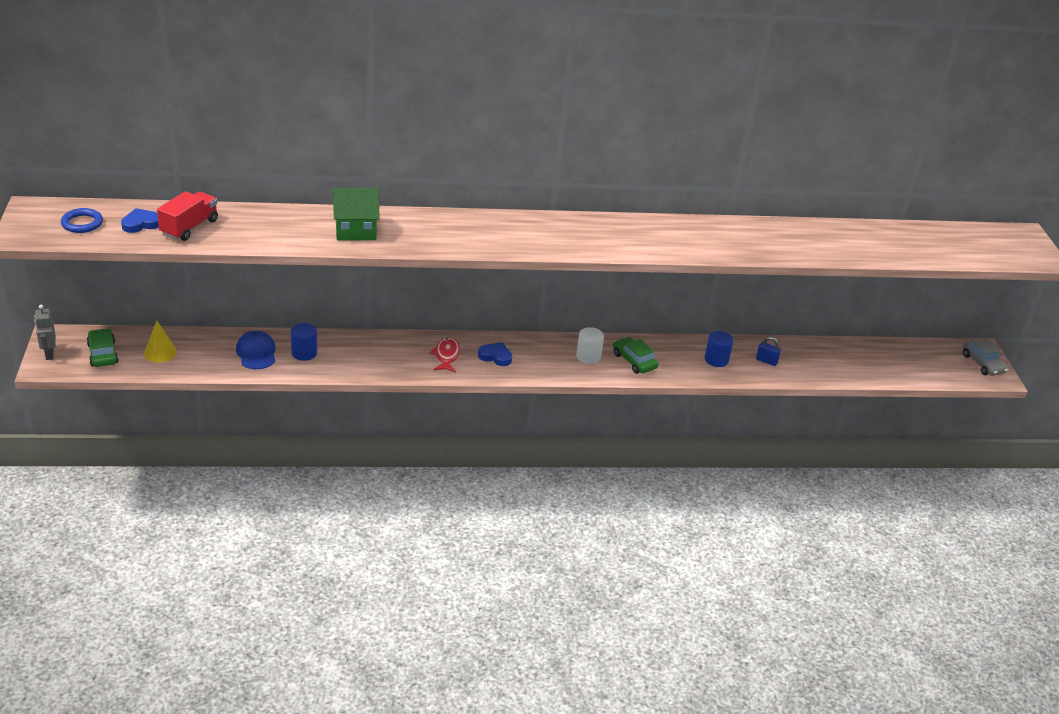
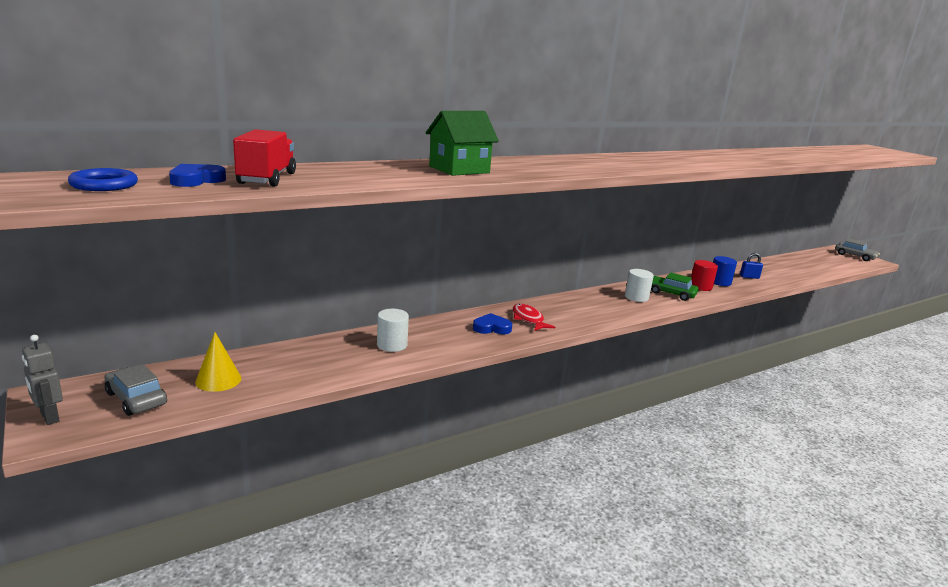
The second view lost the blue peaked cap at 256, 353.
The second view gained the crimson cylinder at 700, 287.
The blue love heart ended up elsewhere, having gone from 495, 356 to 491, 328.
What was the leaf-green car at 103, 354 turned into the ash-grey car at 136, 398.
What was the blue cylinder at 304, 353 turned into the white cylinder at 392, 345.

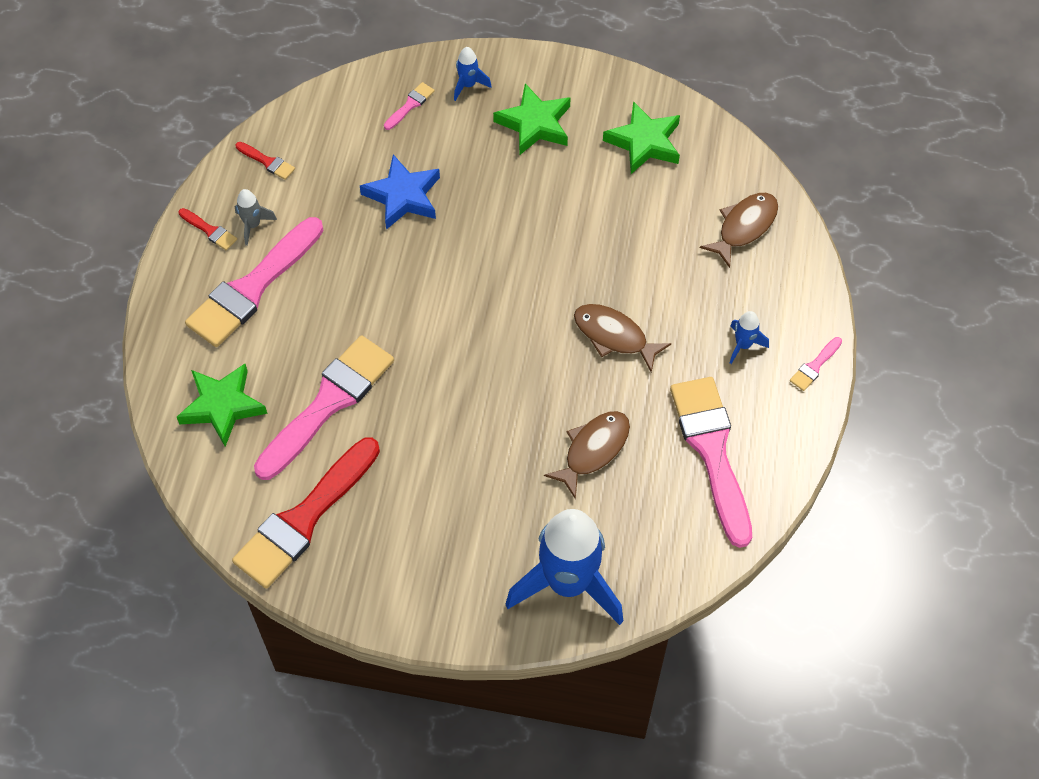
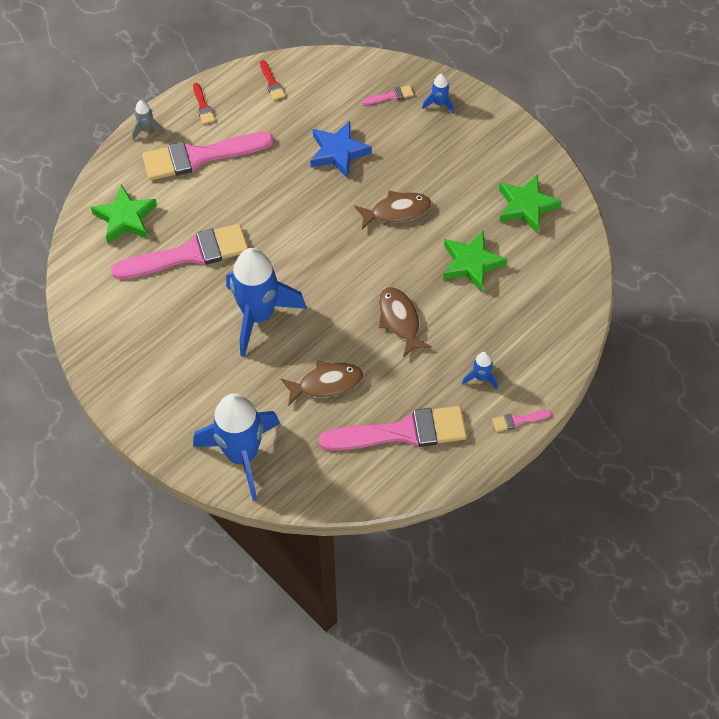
The second view lost the crimson paint brush at 304, 518.
The second view gained the blue toy rocket at 258, 315.
The ash-grey toy rocket ended up elsewhere, having gone from 253, 225 to 147, 129.
The leaf-green five-pointed star ended up elsewhere, having gone from 535, 124 to 471, 263.
The brown toy fish ended up elsewhere, having gone from 744, 227 to 397, 211.
The rose-pink paint brush at 712, 451 ended up facing another way, 60 degrees clockwise from before.

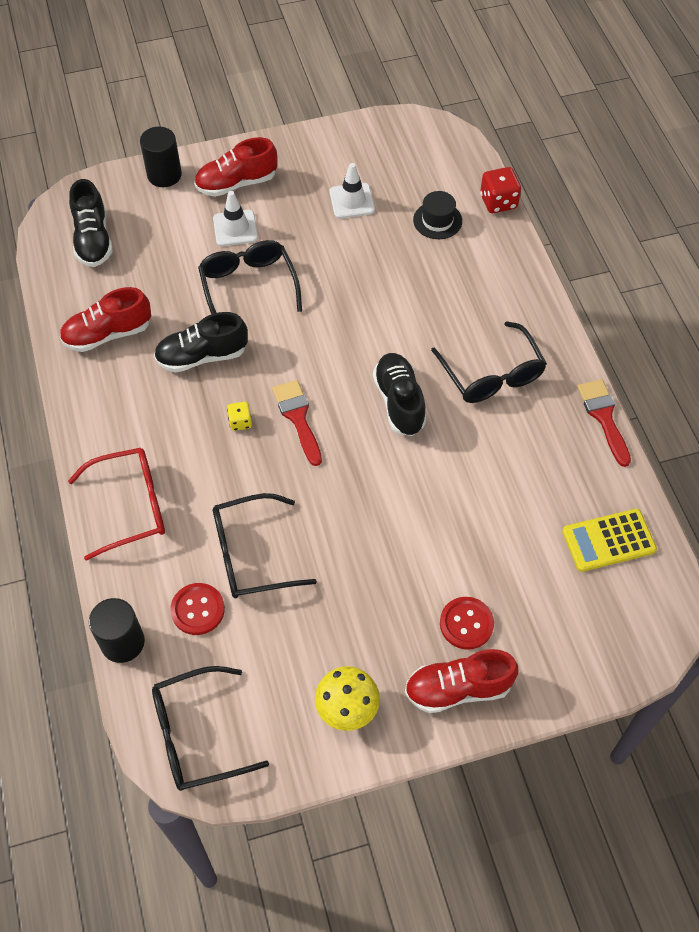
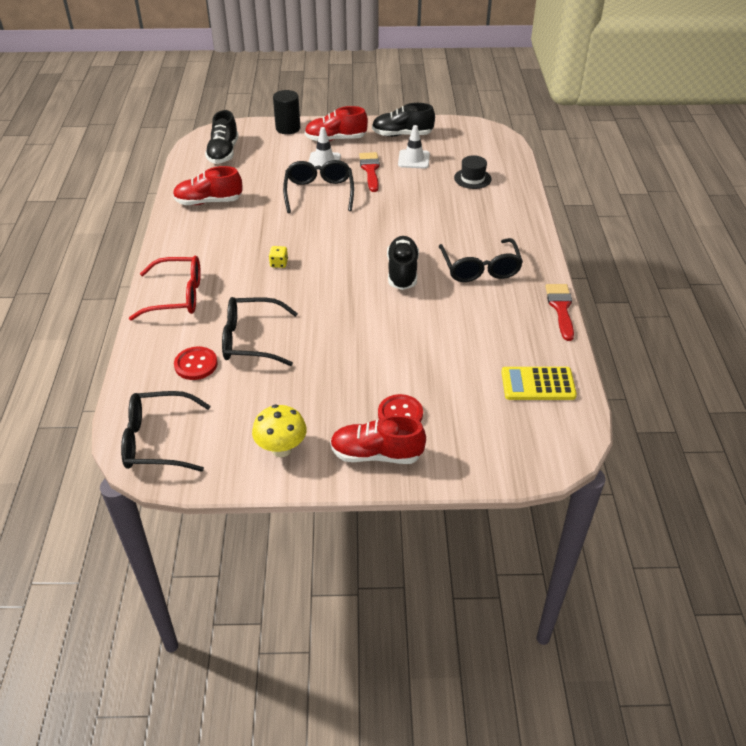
The second view lost the ebony cylinder at 122, 642.
The second view lost the crimson dice at 498, 202.
The ebony lace-up shoe ended up elsewhere, having gone from 202, 356 to 402, 135.
The crimson paint brush ended up elsewhere, having gone from 298, 418 to 370, 170.

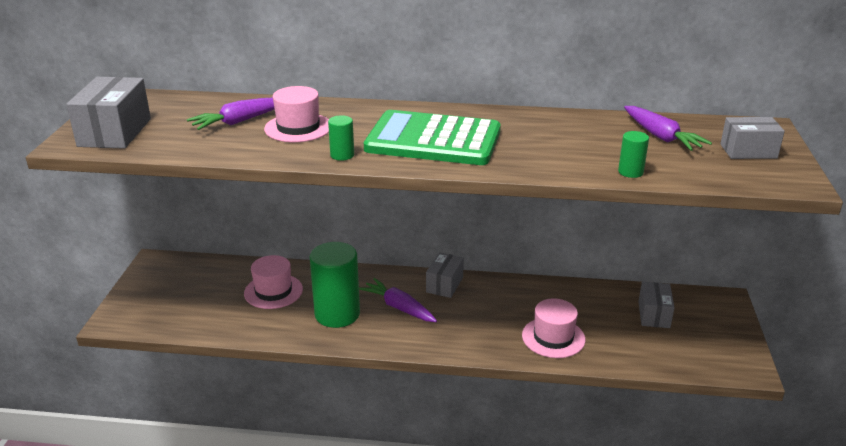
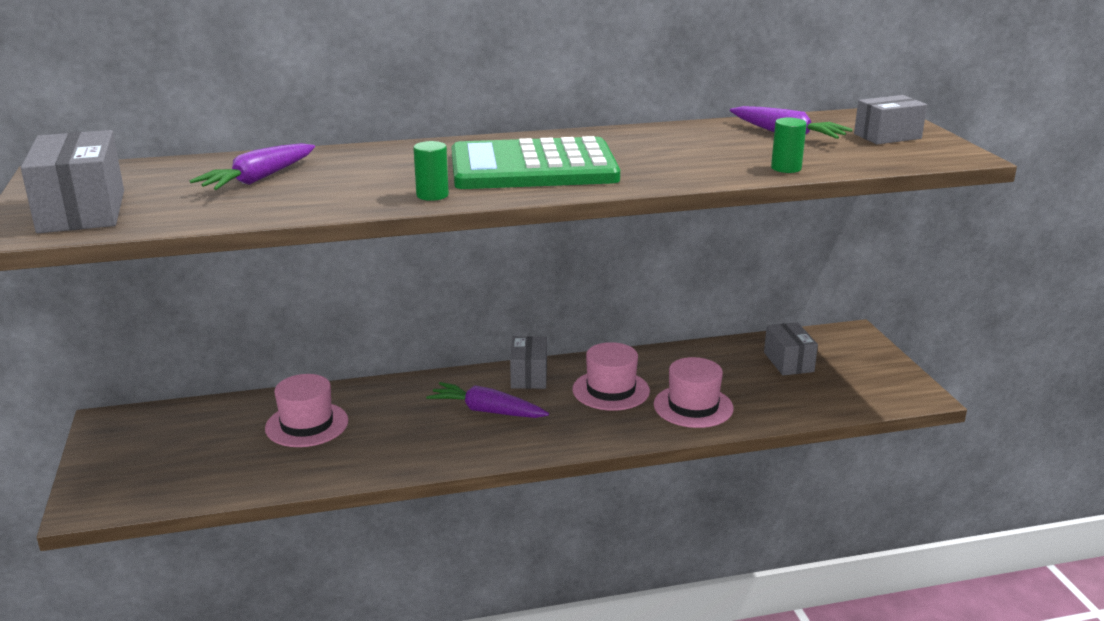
The second view lost the leaf-green cylinder at 337, 314.
The rose-pink hat ended up elsewhere, having gone from 298, 128 to 611, 390.

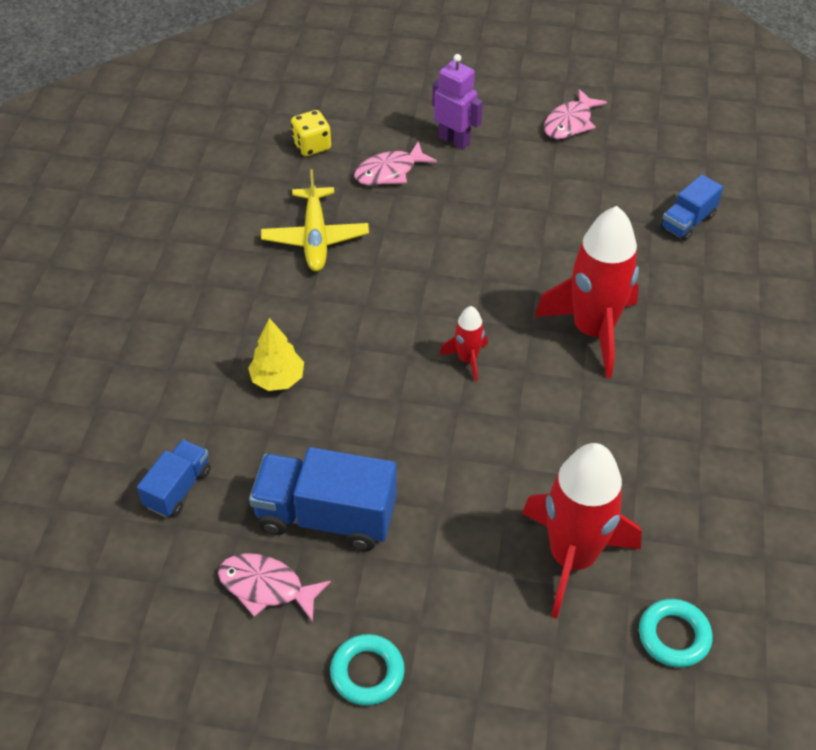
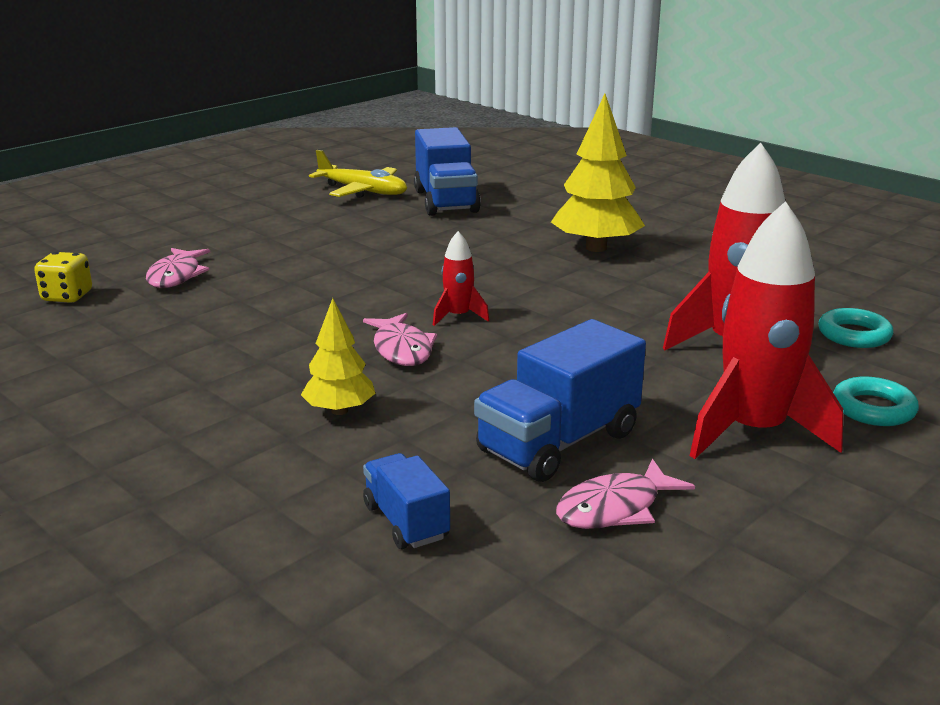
The second view lost the purple robot at 454, 140.
The second view gained the yellow toy tree at 596, 248.
The yellow plane ended up elsewhere, having gone from 315, 237 to 362, 191.
The aqua ring ended up elsewhere, having gone from 367, 672 to 873, 409.
The crimson toy rocket ended up elsewhere, having gone from 593, 331 to 753, 431.
The rose-pink toy fish ended up elsewhere, having gone from 570, 123 to 402, 349.
The size of the blue truck at 687, 222 changed by a factor of 1.76.

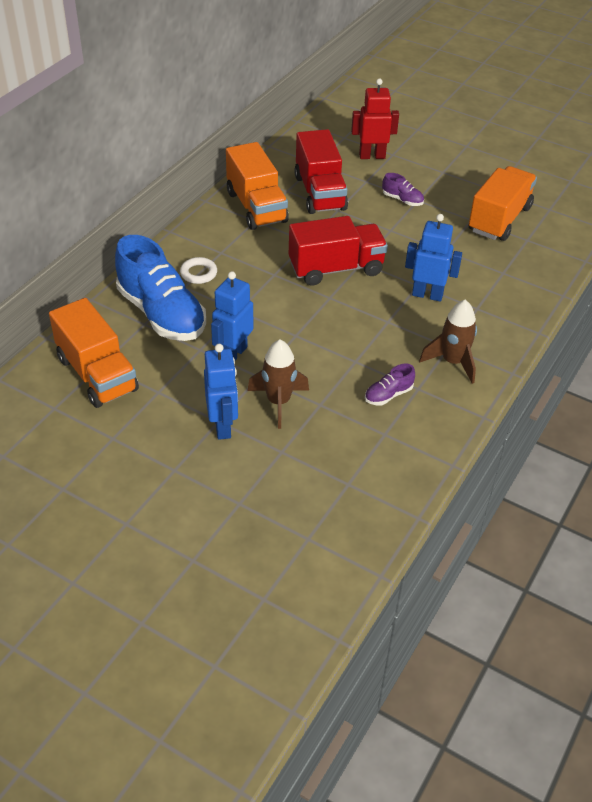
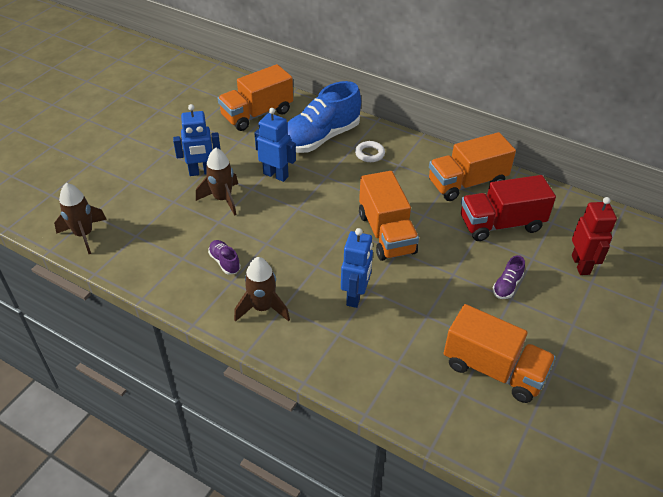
The second view gained the brown toy rocket at 84, 235.
What was the crimson truck at 336, 269 turned into the orange truck at 386, 233.

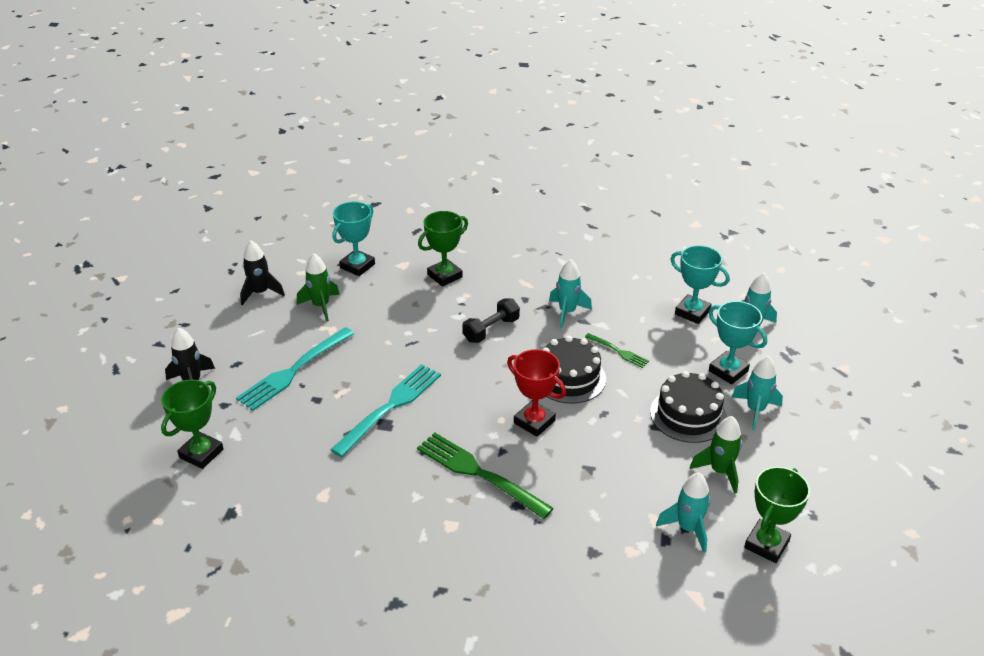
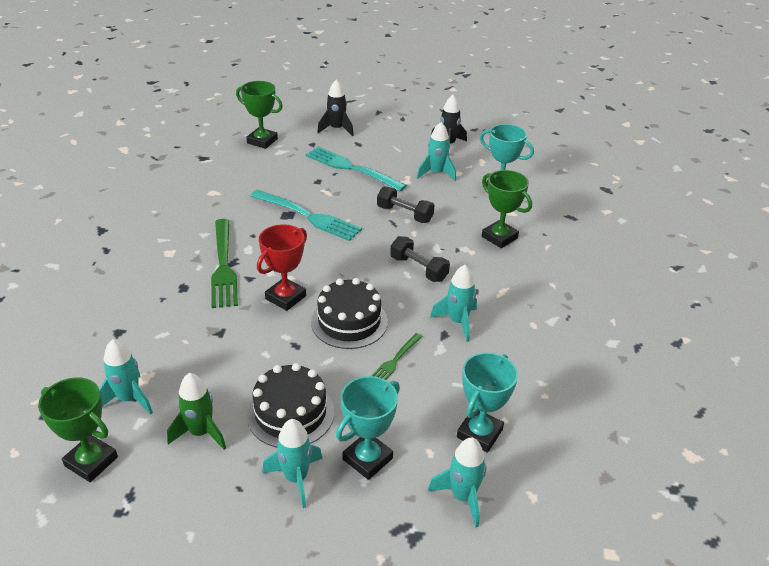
The second view gained the ebony free weight at 404, 214.
What was the leaf-green toy rocket at 321, 306 turned into the aqua toy rocket at 436, 173.
The leaf-green dinner fork at 479, 473 ended up facing another way, 135 degrees clockwise from before.

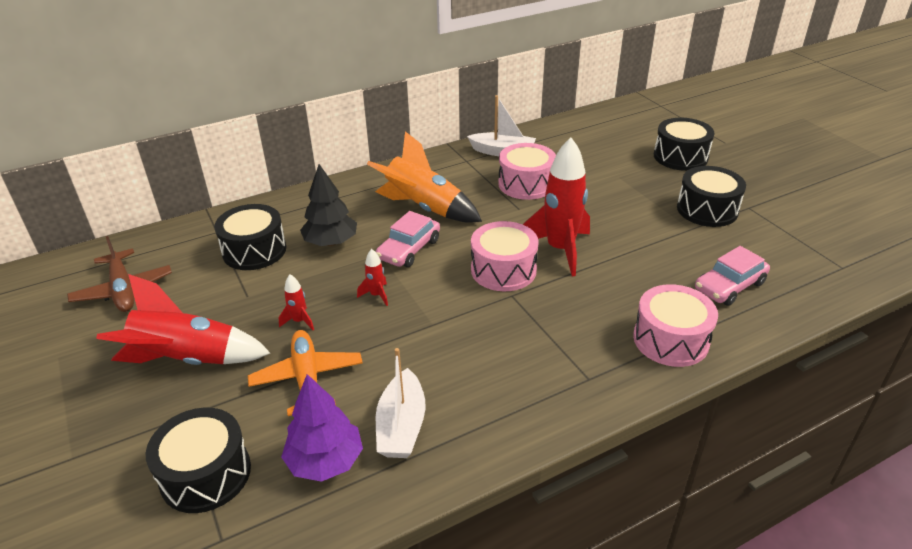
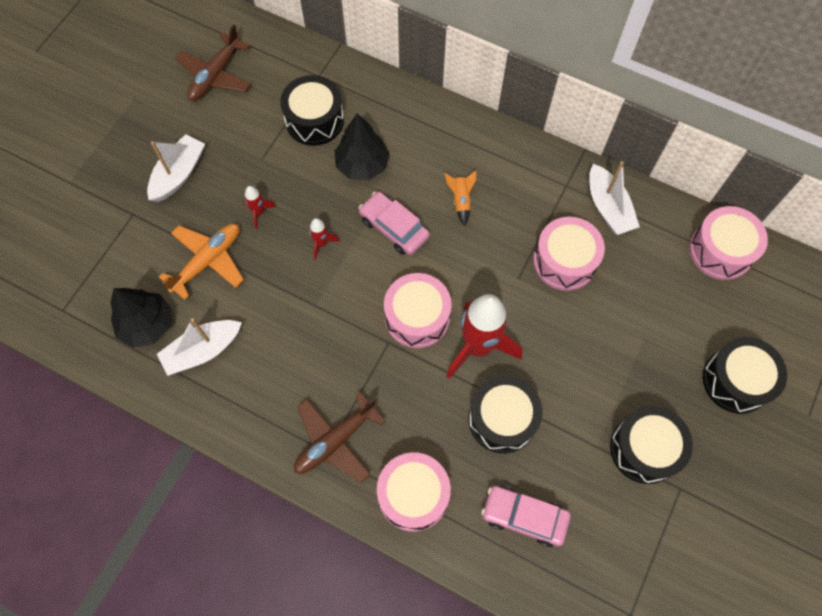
The second view gained the brown plane at 335, 441.
The second view gained the rose-pink drum at 720, 251.
The ebony drum ended up elsewhere, having gone from 206, 474 to 502, 419.
Where the crimson toy rocket stood at 188, 360, the white toy boat came to stand at 179, 174.
What was the purple toy tree at 325, 461 turned into the ebony toy tree at 147, 324.
The rose-pink car at 409, 249 ended up facing another way, 45 degrees clockwise from before.
The size of the orange toy rocket at 424, 208 changed by a factor of 0.43.

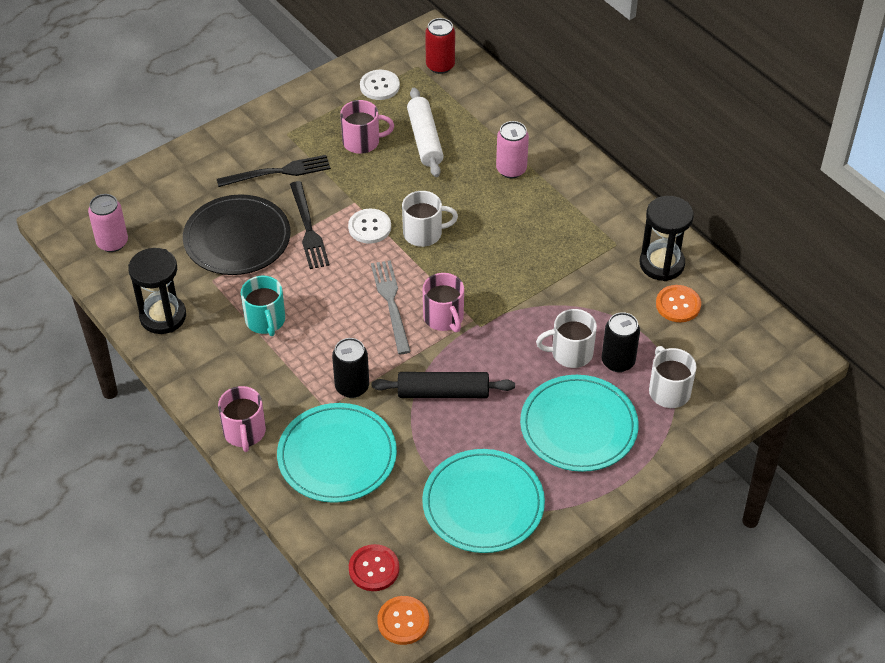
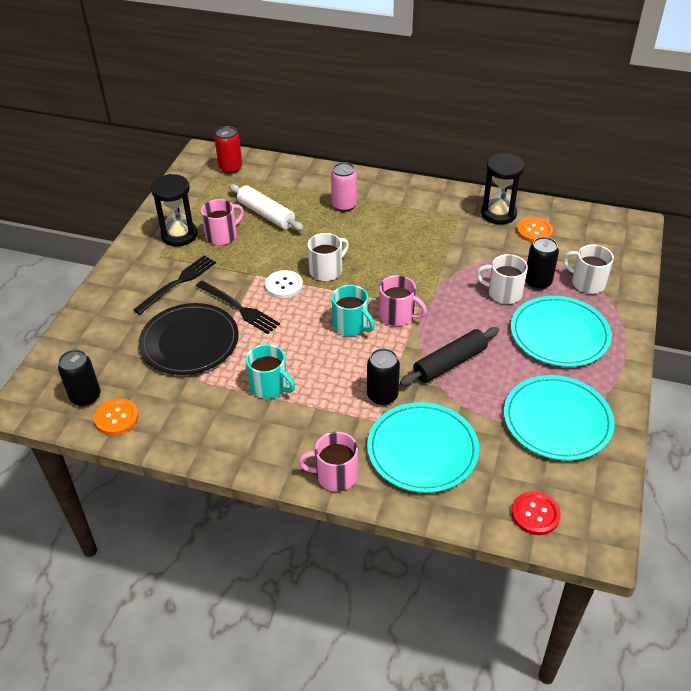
The second view lost the white button at 379, 86.
The ebony sand timer ended up elsewhere, having gone from 163, 316 to 179, 235.
The orange button ended up elsewhere, having gone from 403, 621 to 116, 418.
Where the ash-grey dinner fork stood at 391, 303, the aqua tea mug came to stand at 351, 325.
What was the rose-pink tin at 112, 242 turned into the ebony tin at 85, 397.
The rose-pink tea mug at 244, 432 ended up facing another way, 135 degrees clockwise from before.
The white tea mug at 570, 353 ended up facing another way, 60 degrees clockwise from before.

